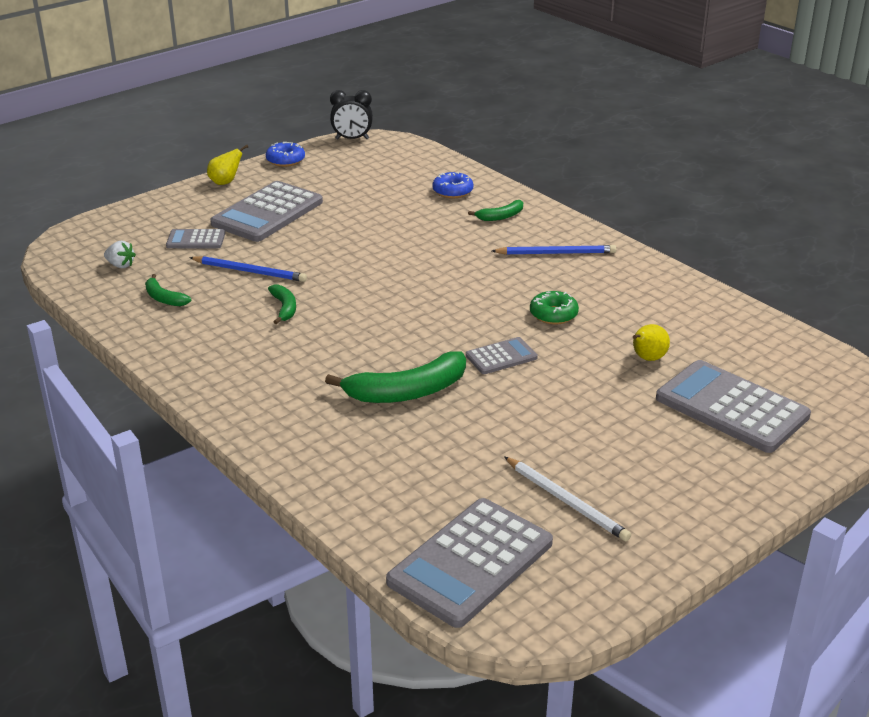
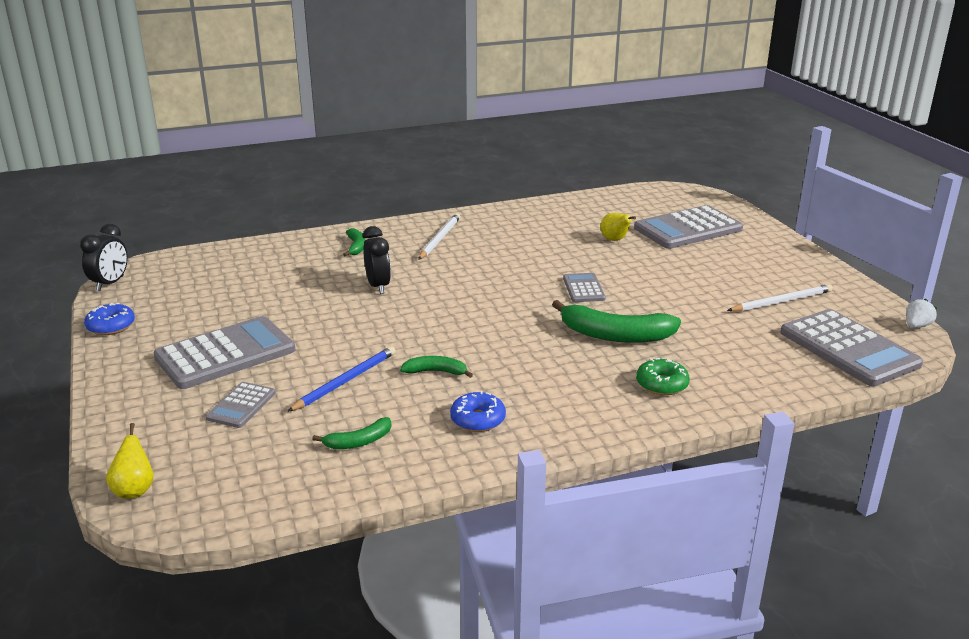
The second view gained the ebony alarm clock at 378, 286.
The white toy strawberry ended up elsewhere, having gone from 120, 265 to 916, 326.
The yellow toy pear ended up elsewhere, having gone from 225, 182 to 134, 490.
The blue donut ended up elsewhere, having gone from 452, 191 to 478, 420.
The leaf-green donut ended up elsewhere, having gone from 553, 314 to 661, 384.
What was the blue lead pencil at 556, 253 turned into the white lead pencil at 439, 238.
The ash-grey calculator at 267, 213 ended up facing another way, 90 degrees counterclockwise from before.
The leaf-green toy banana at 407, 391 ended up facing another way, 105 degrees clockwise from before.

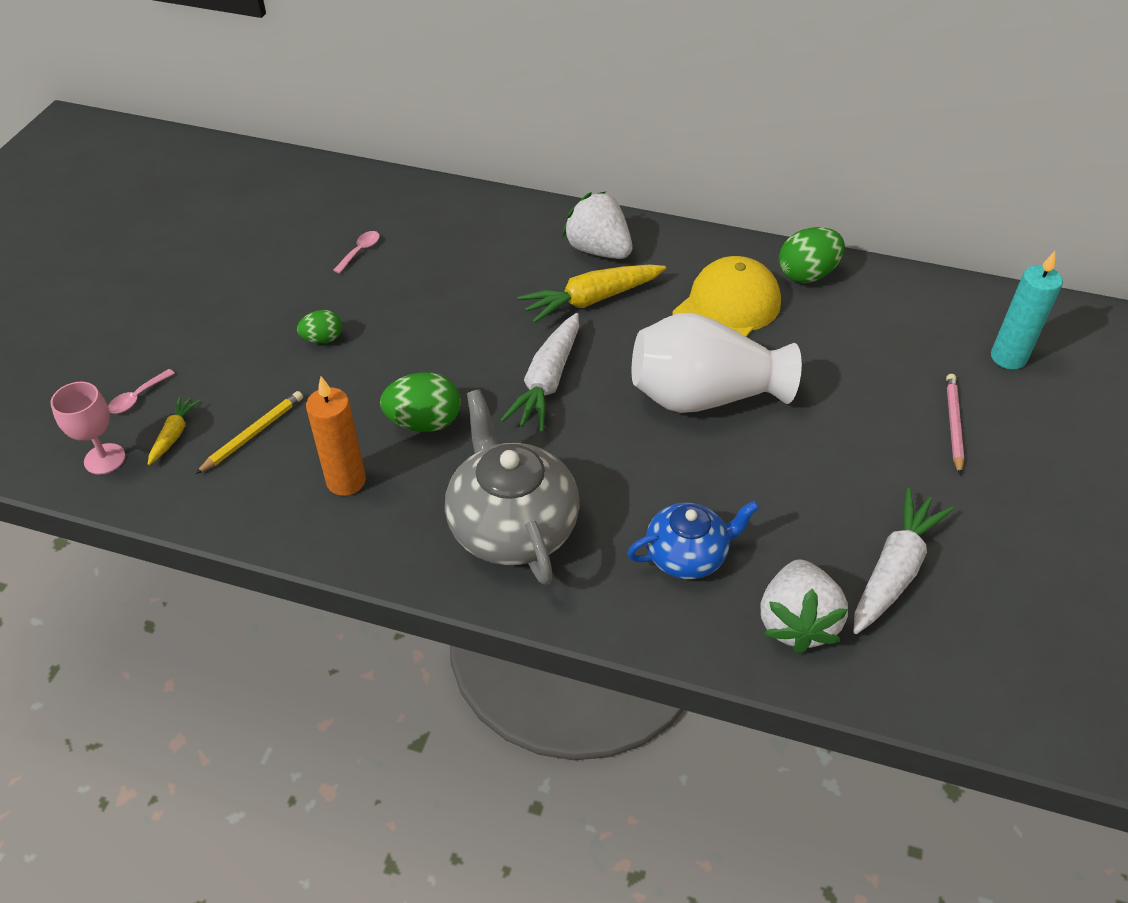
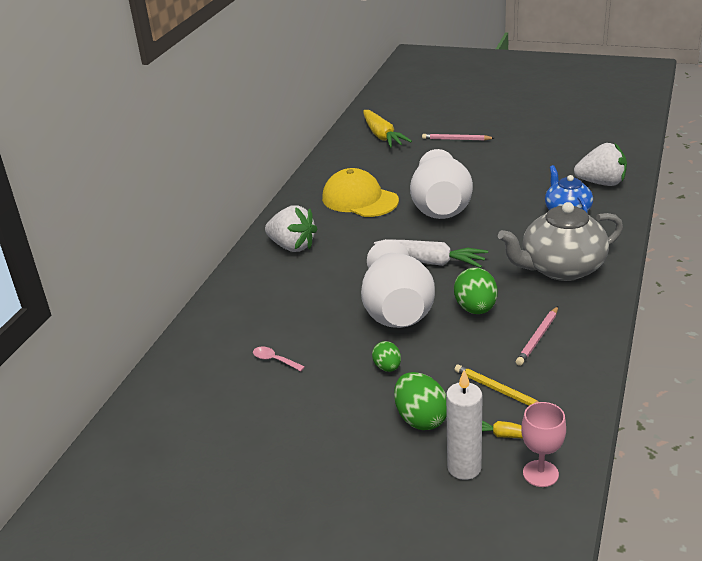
The second view lost the white carrot at 894, 570.
The second view lost the aqua pillar candle at 1008, 357.
The second view gained the white flower vase at 397, 310.
The yellow carrot ended up elsewhere, having gone from 591, 300 to 382, 136.
The leaf-green toy egg ended up elsewhere, having gone from 807, 274 to 421, 419.
Where the rose-pink spoon stood at 138, 397, the white pillar candle came to stand at 464, 468.
Where the orange pillar candle stood at 346, 481, the rose-pink lead pencil came to stand at 538, 338.
The white toy strawberry at 598, 250 ended up facing another way, 105 degrees counterclockwise from before.

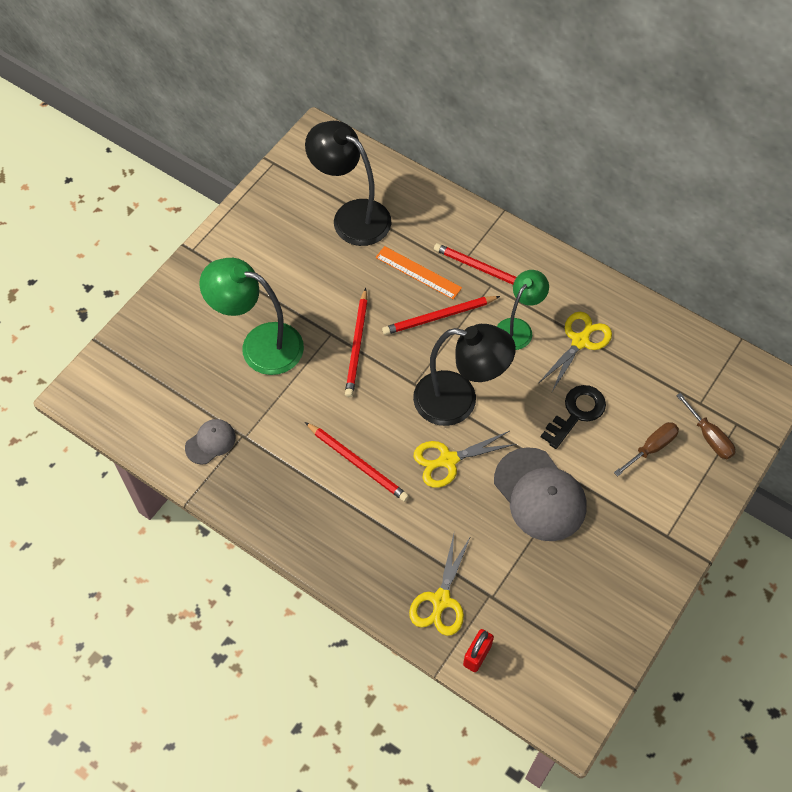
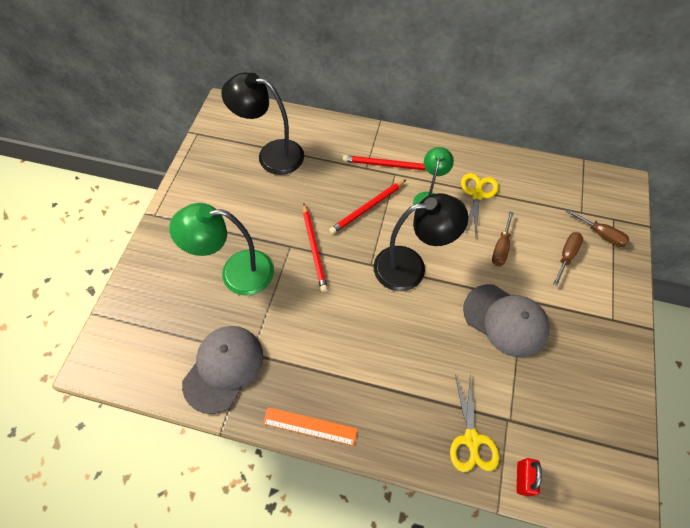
The second view lost the crimson lead pencil at 357, 463.
The second view lost the yellow pair of scissors at 447, 460.
The orange ruler ended up elsewhere, having gone from 418, 272 to 310, 426.
Where the ebony door key stood at 576, 413, the brown flat screwdriver came to stand at 501, 247.
The size of the ash-grey peaked cap at 210, 442 changed by a factor of 1.91.

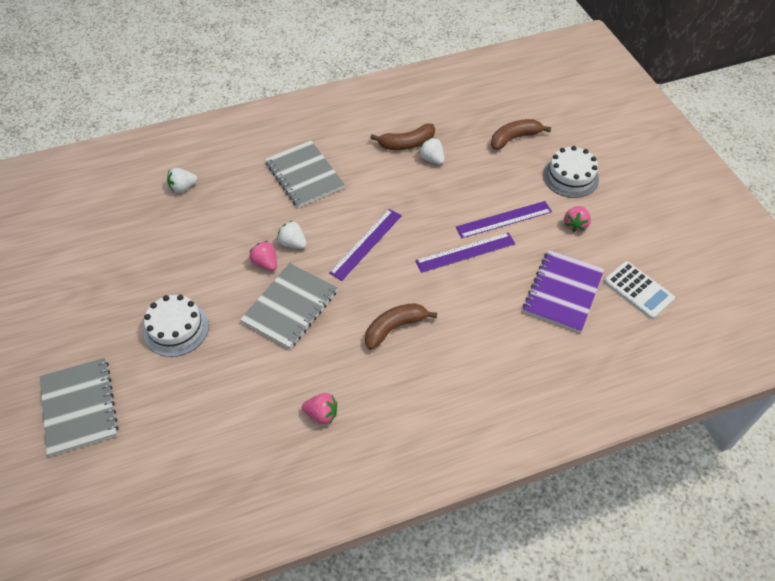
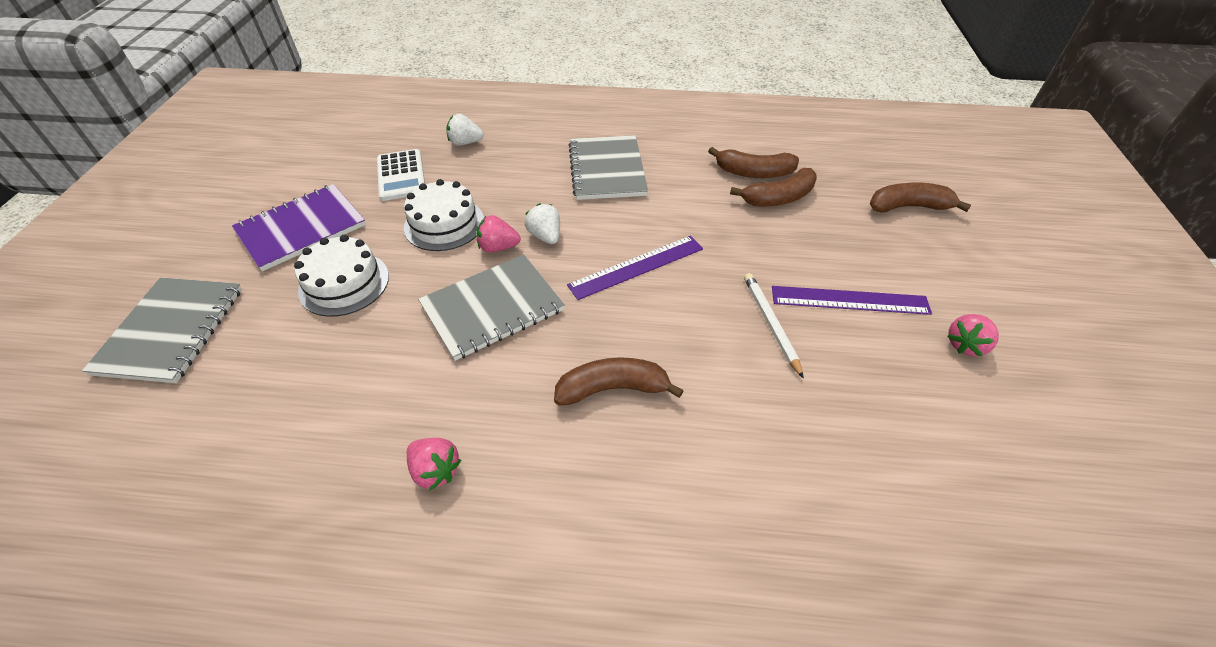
The purple notepad ended up elsewhere, having gone from 562, 292 to 301, 228.
The white layer cake ended up elsewhere, having gone from 570, 177 to 444, 224.
The white calculator ended up elsewhere, having gone from 638, 290 to 401, 175.
Where the purple ruler stood at 465, 252, the white lead pencil came to stand at 771, 324.
Where the white toy strawberry stood at 432, 159, the brown toy banana came to stand at 778, 198.
The rose-pink toy strawberry at 266, 263 ended up facing another way, 75 degrees counterclockwise from before.

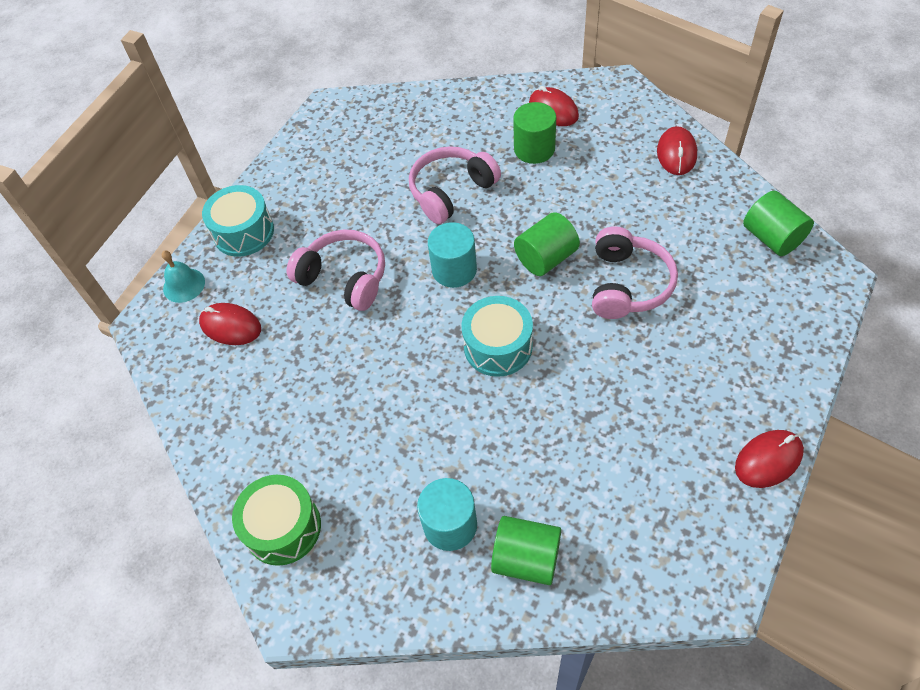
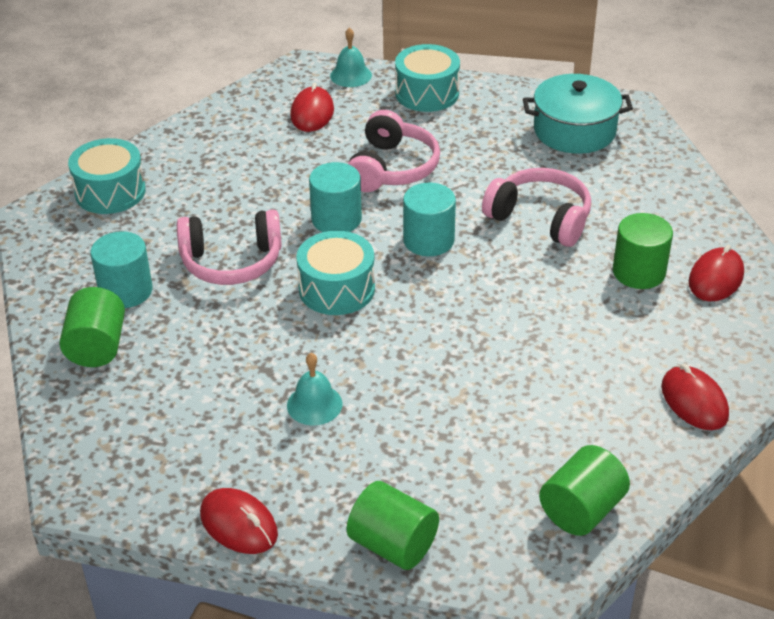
The second view gained the aqua school bell at 314, 404.
The second view gained the aqua cylinder at 336, 219.
The second view gained the aqua stockpot at 574, 131.
The leaf-green cylinder ended up elsewhere, having gone from 546, 258 to 393, 545.
The rose-pink headset ended up elsewhere, having gone from 627, 284 to 232, 262.
What was the leaf-green drum at 283, 527 turned into the aqua drum at 110, 192.
The crimson mouse at 676, 153 ended up facing another way, 75 degrees clockwise from before.

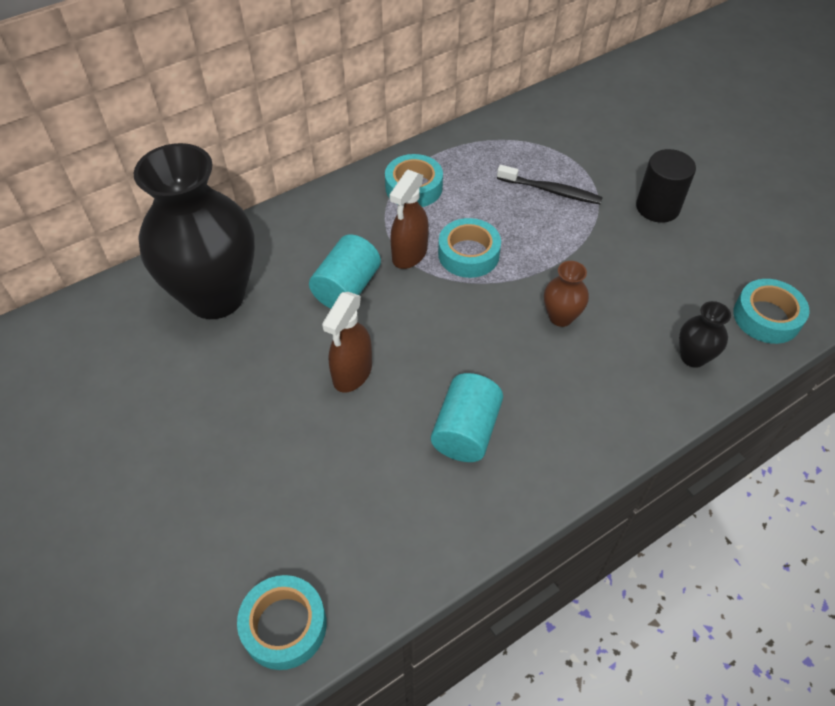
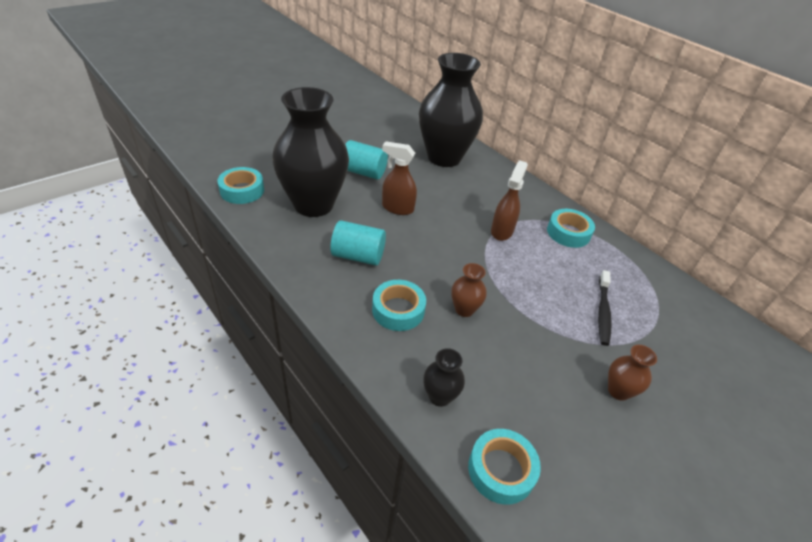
The second view gained the ebony flower vase at 313, 204.
The aqua cylinder ended up elsewhere, having gone from 347, 288 to 364, 172.
The aqua tape ended up elsewhere, having gone from 468, 254 to 398, 310.
Where the ebony cylinder stood at 657, 207, the brown flower vase came to stand at 618, 391.
The brown spray cleaner at 409, 254 ended up facing another way, 90 degrees clockwise from before.

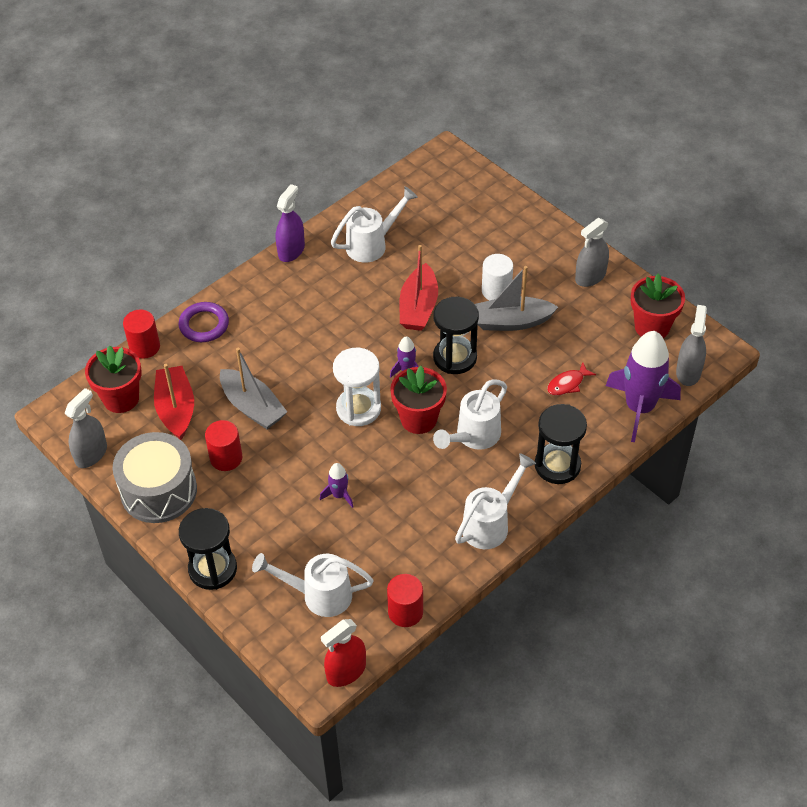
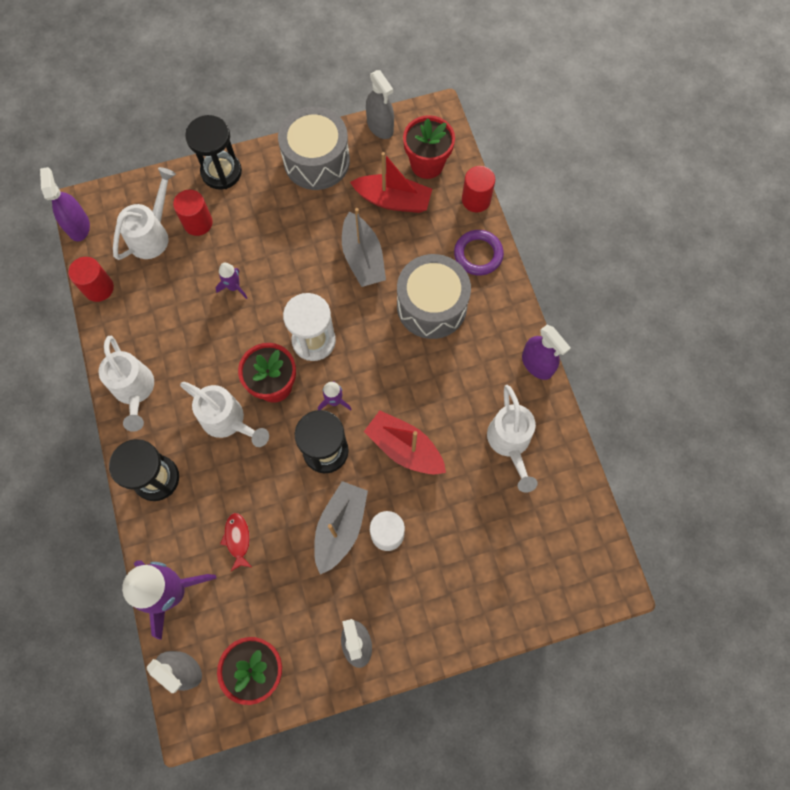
The second view gained the ash-grey drum at 431, 306.
The crimson cylinder ended up elsewhere, having gone from 226, 458 to 198, 223.
What was the crimson spray cleaner at 346, 671 turned into the purple spray cleaner at 78, 226.
The ash-grey toy boat at 252, 407 ended up facing another way, 90 degrees counterclockwise from before.
The white watering pot at 473, 437 ended up facing another way, 150 degrees clockwise from before.

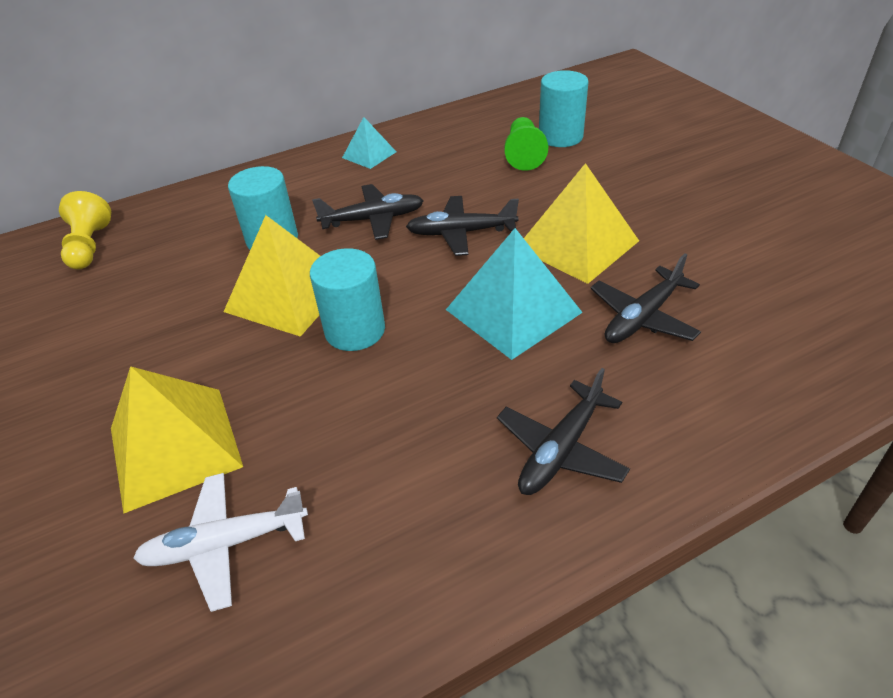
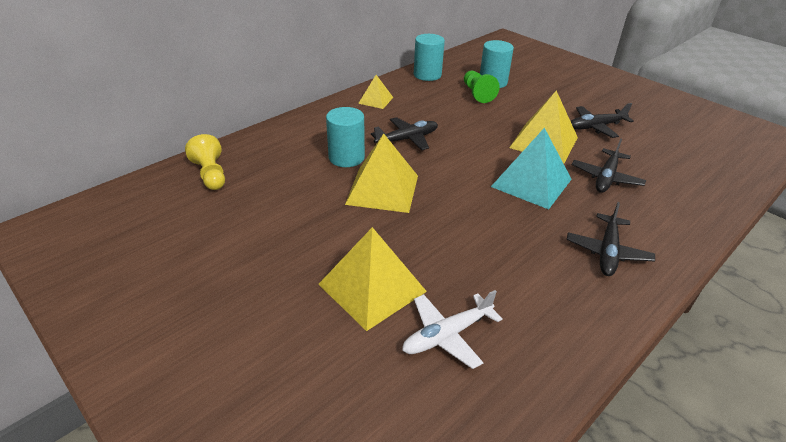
The aqua cylinder ended up elsewhere, having gone from 355, 330 to 427, 75.
The ebony plane ended up elsewhere, having gone from 461, 233 to 596, 127.
What was the aqua pyramid shape at 369, 154 turned into the yellow pyramid shape at 376, 100.

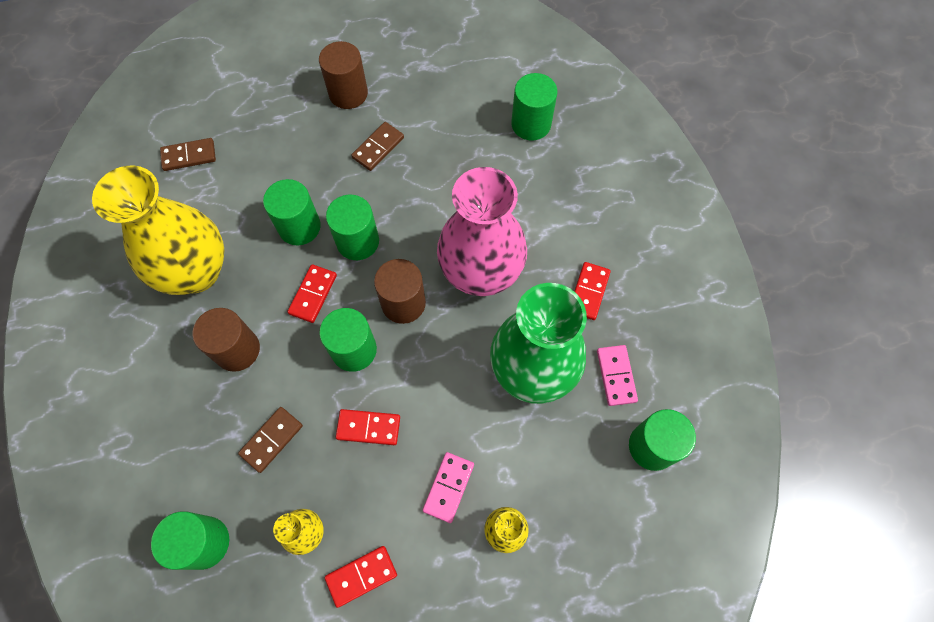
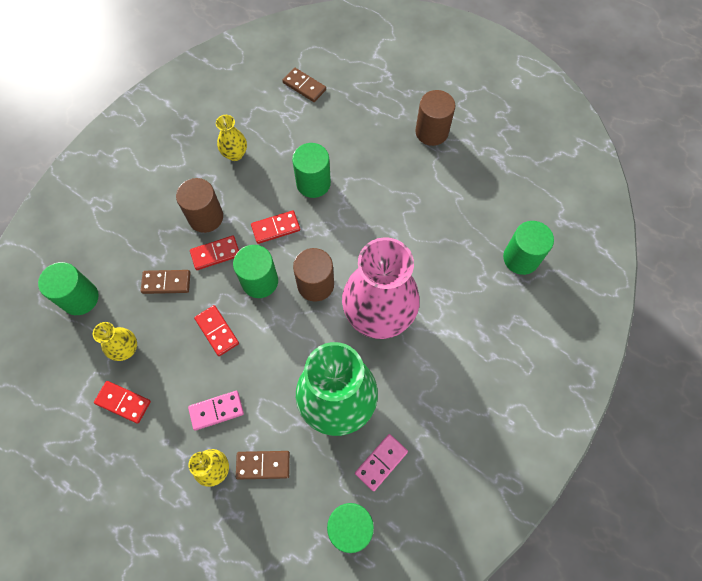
The second view lost the leaf-green cylinder at 357, 241.
The brown domino ended up elsewhere, having gone from 378, 148 to 263, 465.
The crimson domino ended up elsewhere, having gone from 589, 292 to 215, 254.
The size of the yellow flower vase at 196, 271 changed by a factor of 0.44.

